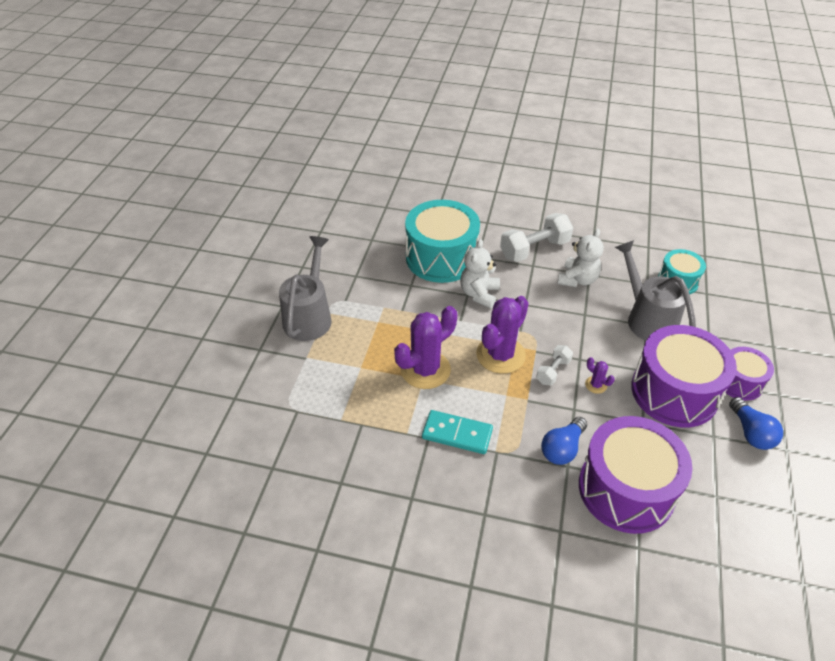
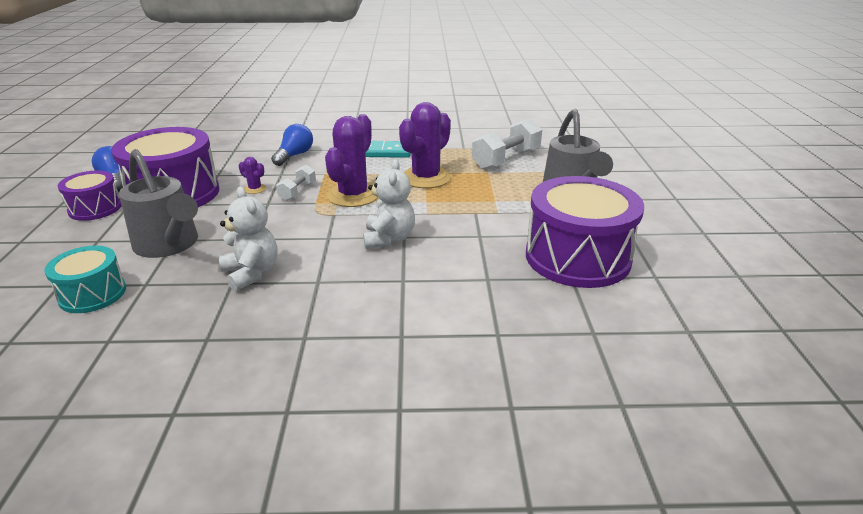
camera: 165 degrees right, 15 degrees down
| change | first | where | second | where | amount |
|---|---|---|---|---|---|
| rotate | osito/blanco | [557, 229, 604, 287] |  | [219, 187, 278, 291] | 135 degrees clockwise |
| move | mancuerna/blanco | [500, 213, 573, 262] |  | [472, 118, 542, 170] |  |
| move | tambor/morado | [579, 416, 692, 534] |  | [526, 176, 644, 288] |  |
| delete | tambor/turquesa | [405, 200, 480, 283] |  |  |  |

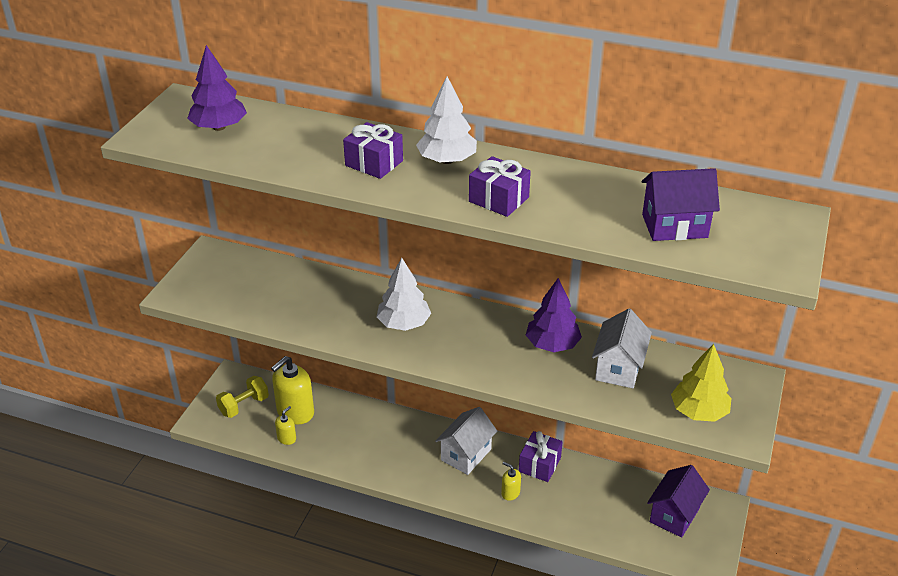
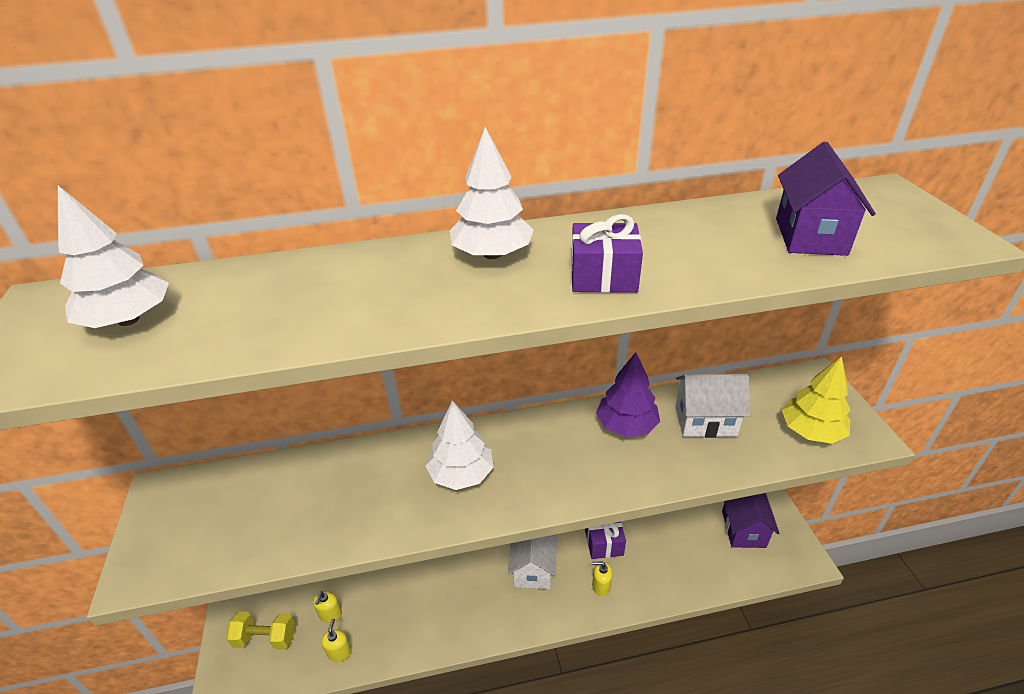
camera: 30 degrees left, 0 degrees up
| change | first | where | second | where | amount |
|---|---|---|---|---|---|
| recolor | árbol/morado | [187, 45, 247, 131] | árbol/blanco | [58, 185, 169, 328] |  |
| rotate | mancuerna/amarillo | [216, 376, 269, 418] |  | [226, 611, 295, 650] | 75 degrees clockwise |
| resize | dispensador de jabón/amarillo | [271, 356, 314, 424] |  | [313, 591, 342, 623] | x0.48 |
| rotate | casa/blanco | [592, 309, 652, 388] |  | [675, 374, 750, 438] | 75 degrees counterclockwise |
| rotate | casa/morado | [642, 168, 720, 241] |  | [776, 142, 875, 256] | 45 degrees counterclockwise |
| delete | regalo/morado | [343, 122, 403, 179] |  |  |  |

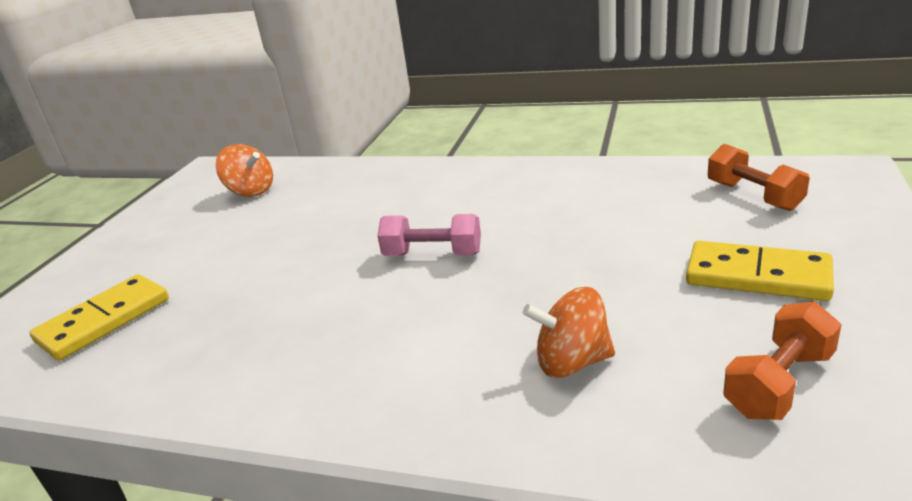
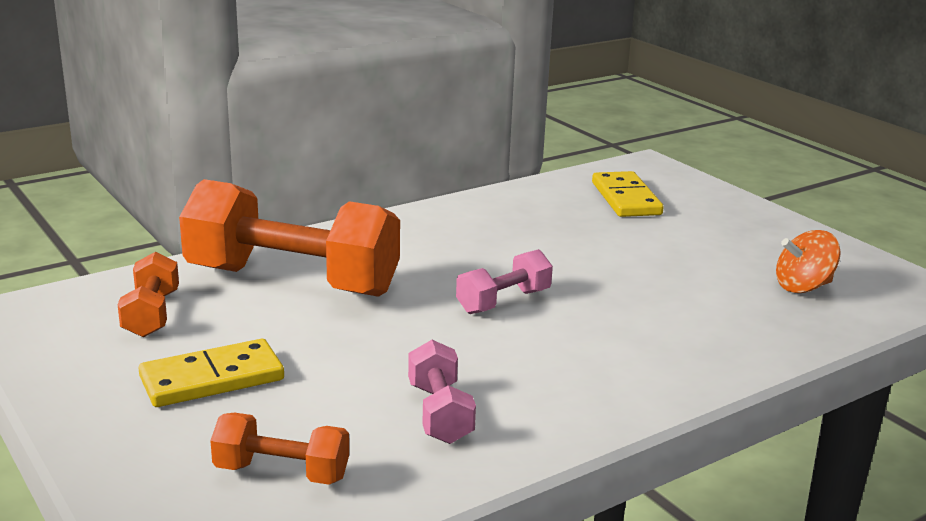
camera: 125 degrees right, 5 degrees down
| change | first | where | second | where | amount |
|---|---|---|---|---|---|
| replace | peonza/naranja | [523, 287, 615, 378] | mancuerna/naranja | [179, 179, 400, 297] |  |
| insert |  |  | mancuerna/rosa | [408, 340, 476, 444] |  |

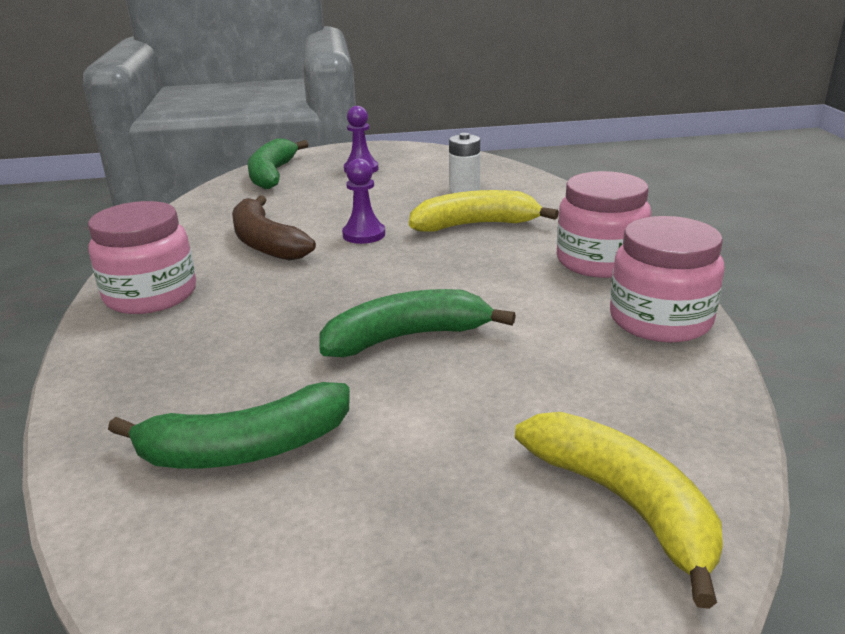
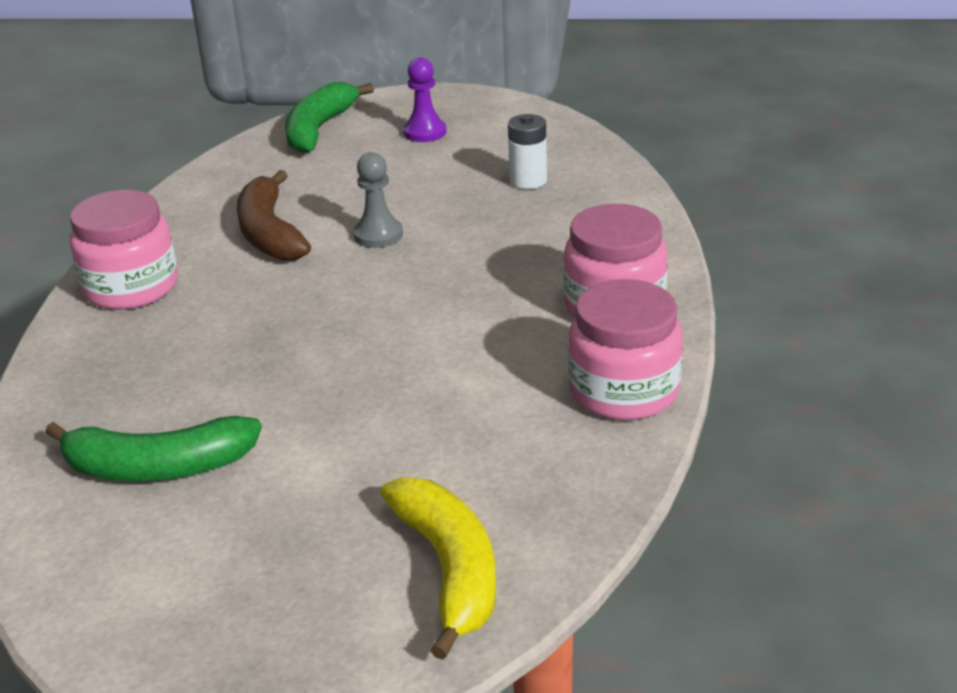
camera: 15 degrees right, 5 degrees up
| change | first | where | second | where | amount |
|---|---|---|---|---|---|
| recolor | peón/morado | [342, 158, 385, 244] | peón/gris | [353, 152, 403, 248] |  |
| delete | plátano/verde | [320, 289, 516, 357] |  |  |  |
| delete | plátano/amarillo | [409, 190, 559, 231] |  |  |  |

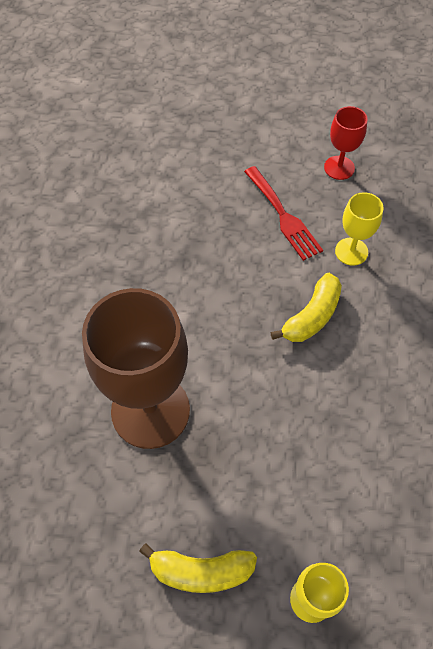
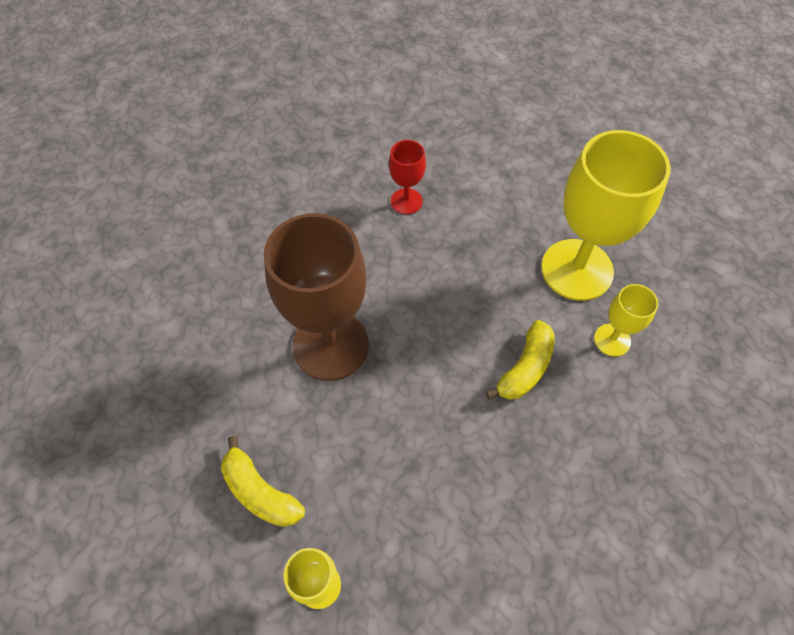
camera: 40 degrees right, 0 degrees up
| change | first | where | second | where | amount |
|---|---|---|---|---|---|
| move | copa/rojo | [324, 106, 368, 180] |  | [389, 140, 426, 214] |  |
| rotate | plátano/amarillo | [271, 273, 342, 342] |  | [485, 320, 555, 400] | 45 degrees counterclockwise |
| replace | tenedor/rojo | [244, 166, 323, 261] | copa/amarillo | [541, 130, 671, 301] |  |

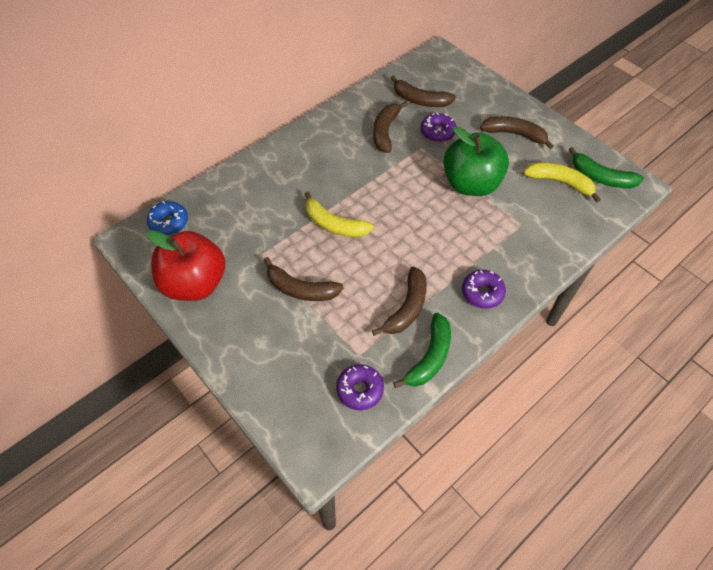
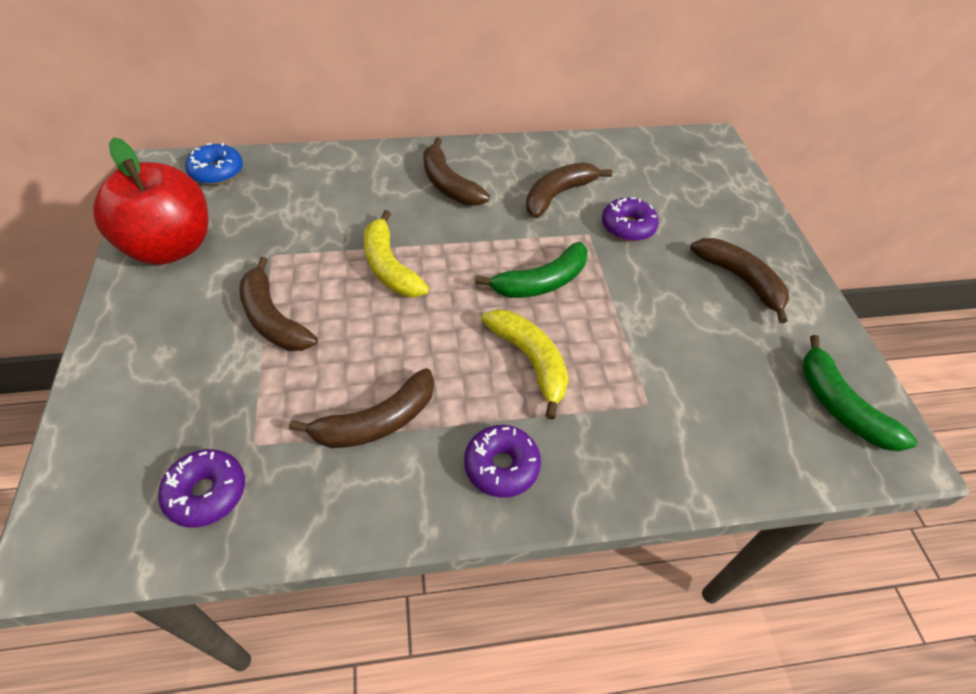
camera: 30 degrees right, 5 degrees down
| change | first | where | second | where | amount |
|---|---|---|---|---|---|
| move | plátano/marrón | [391, 75, 456, 107] |  | [423, 138, 490, 205] |  |
| move | plátano/verde | [393, 313, 451, 388] |  | [475, 242, 588, 298] |  |
| move | plátano/amarillo | [523, 162, 601, 203] |  | [481, 309, 569, 420] |  |
| delete | manzana/verde | [443, 126, 509, 196] |  |  |  |

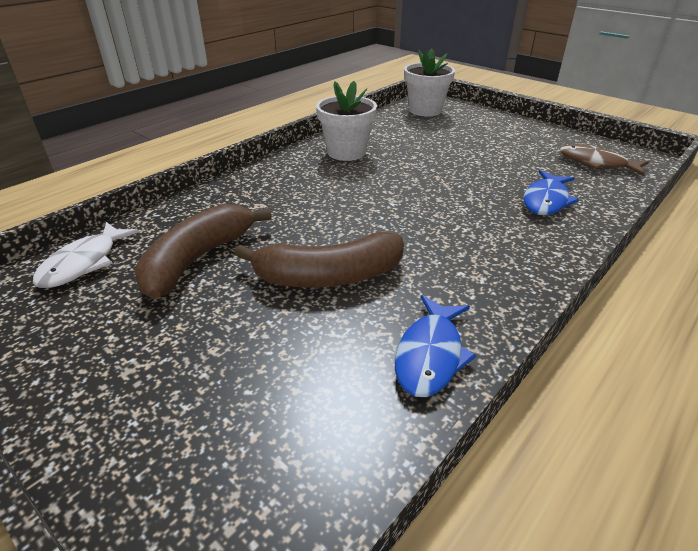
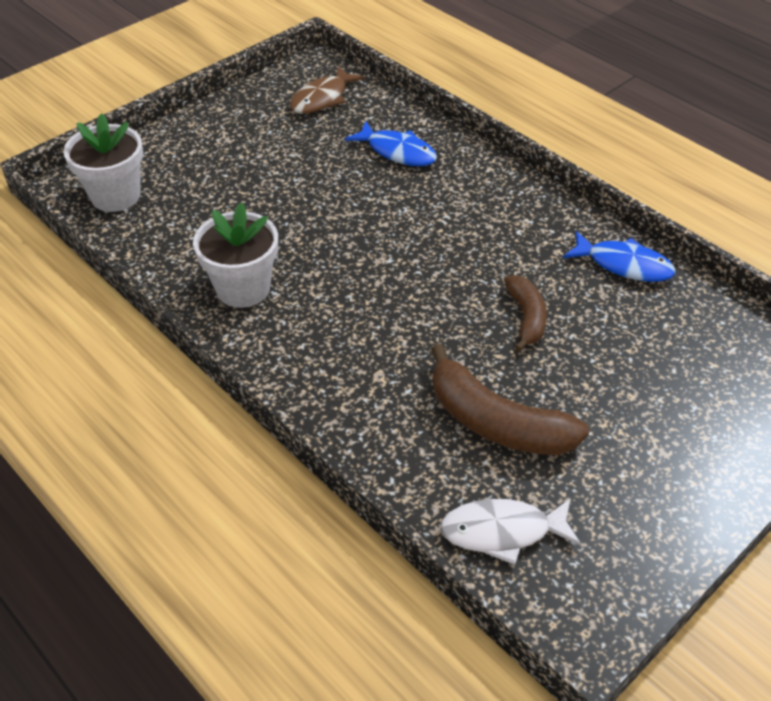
camera: 85 degrees left, 10 degrees up
| change | first | where | second | where | amount |
|---|---|---|---|---|---|
| rotate | pez/blanco | [33, 222, 139, 288] |  | [440, 498, 581, 565] | 150 degrees clockwise |
| resize | plátano/marrón | [234, 232, 404, 287] |  | [504, 275, 547, 352] | x0.60 |

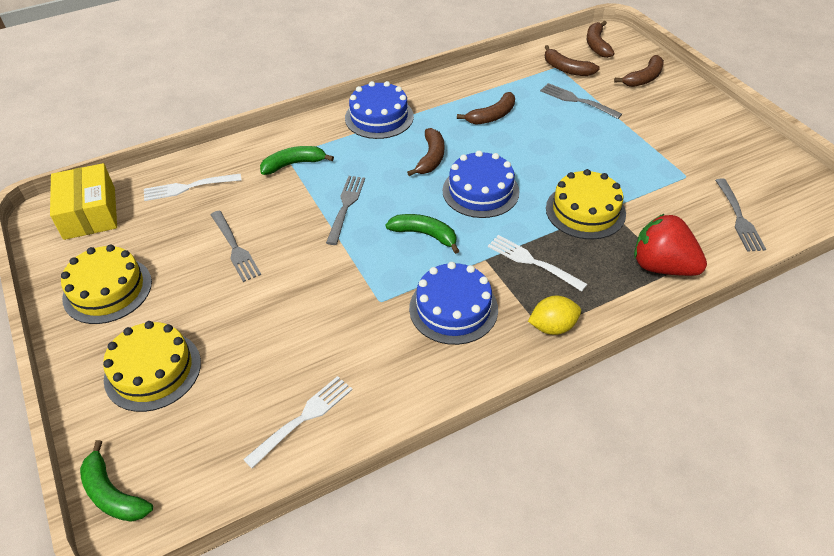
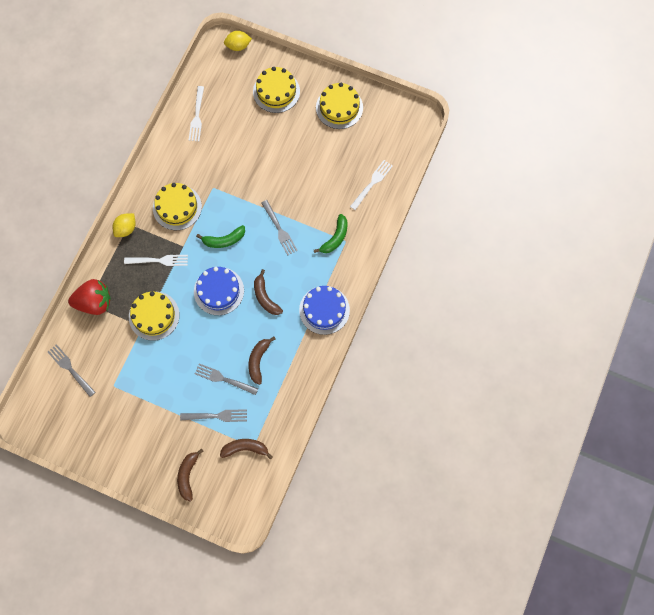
camera: 140 degrees right, 25 degrees up
| change | first | where | second | where | amount |
|---|---|---|---|---|---|
| recolor | tarta/azul | [409, 262, 498, 345] | tarta/amarillo | [153, 183, 202, 230] |  |
| move | tenedor/gris | [211, 211, 261, 282] |  | [195, 363, 258, 395] |  |
| replace | plátano/verde | [80, 440, 153, 522] | limón/amarillo | [224, 31, 252, 51] |  |
| delete | caja/amarillo | [50, 163, 117, 240] |  |  |  |
| delete | plátano/marrón | [587, 21, 615, 58] |  |  |  |

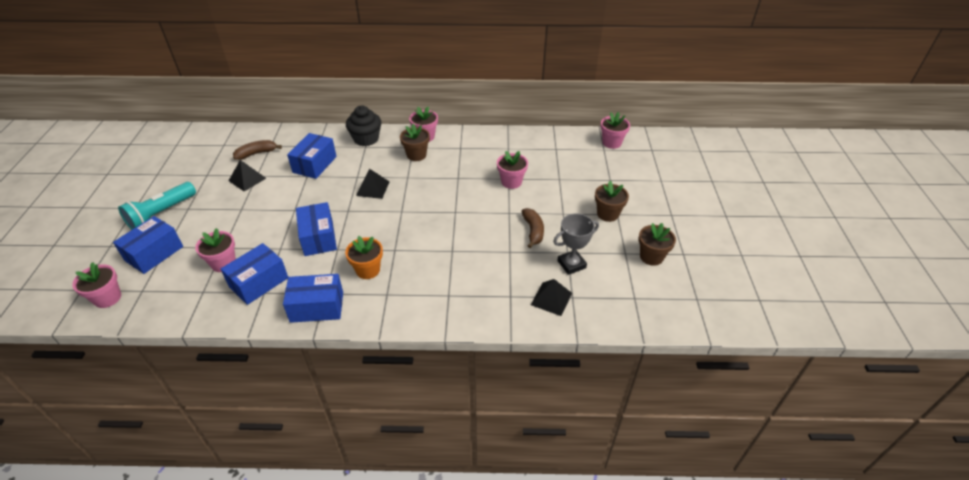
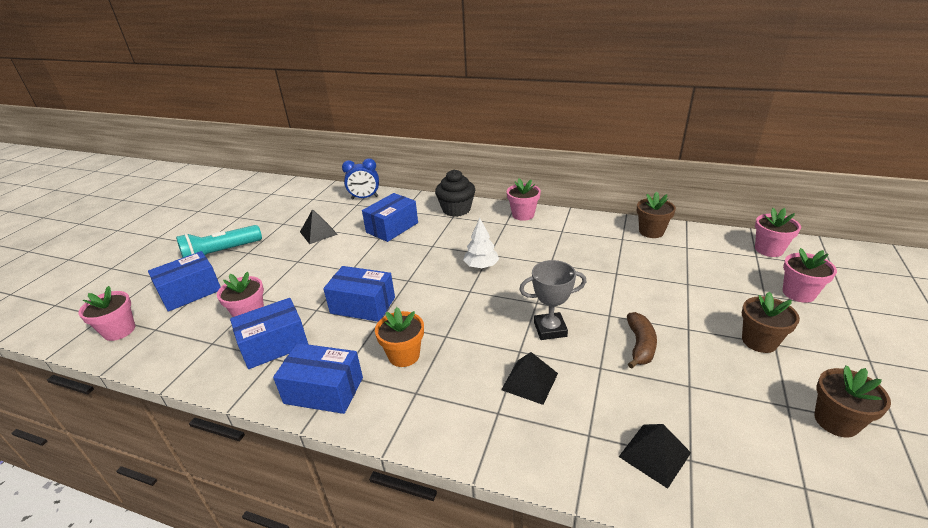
camera: 20 degrees right, 10 degrees down
| change | first | where | second | where | amount |
|---|---|---|---|---|---|
| rotate | caja/azul | [296, 202, 337, 256] |  | [323, 266, 395, 322] | 75 degrees counterclockwise |
| insert |  |  | despertador/azul | [342, 158, 379, 199] |  |
| insert |  |  | árbol/blanco | [463, 218, 499, 268] |  |
| move | pirámide/negro | [356, 169, 390, 199] |  | [501, 352, 558, 405] |  |
| move | trofeo/gris | [553, 213, 599, 275] |  | [519, 260, 586, 340] |  |
| move | maceta/marrón | [400, 124, 430, 161] |  | [637, 192, 676, 238] |  |
| move | maceta/rosa | [497, 151, 528, 189] |  | [783, 248, 837, 303] |  |
| delete | plátano/marrón | [233, 140, 282, 160] |  |  |  |

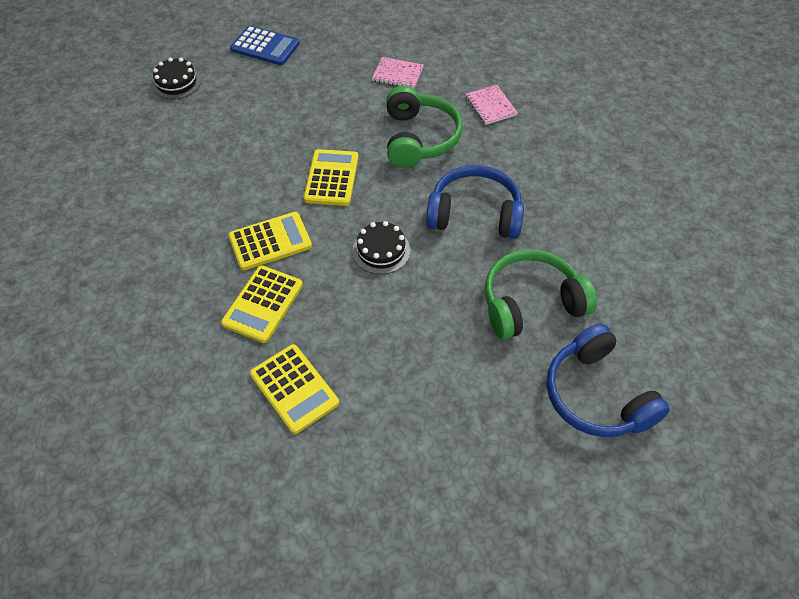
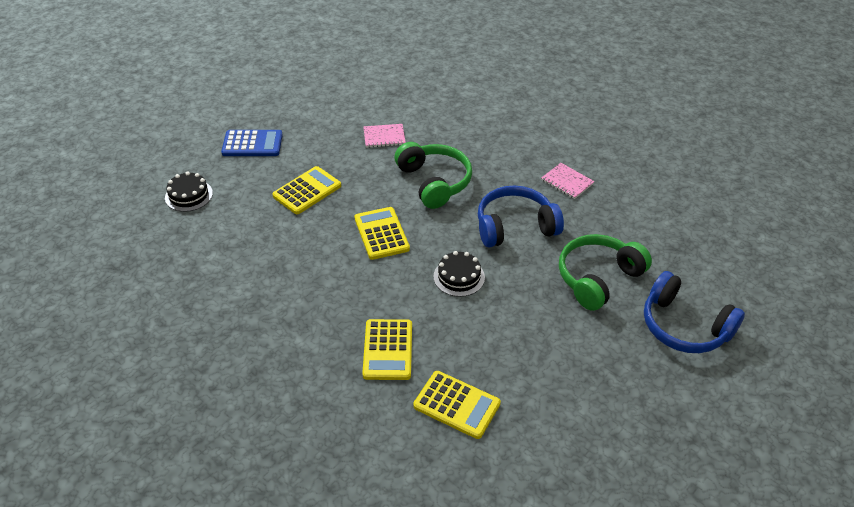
camera: 25 degrees left, 10 degrees down
| change | first | where | second | where | amount |
|---|---|---|---|---|---|
| move | calculadora/amarillo | [228, 212, 312, 270] |  | [272, 166, 341, 214] |  |
| move | cuaderno/rosa | [466, 85, 518, 125] |  | [541, 163, 595, 199] |  |

